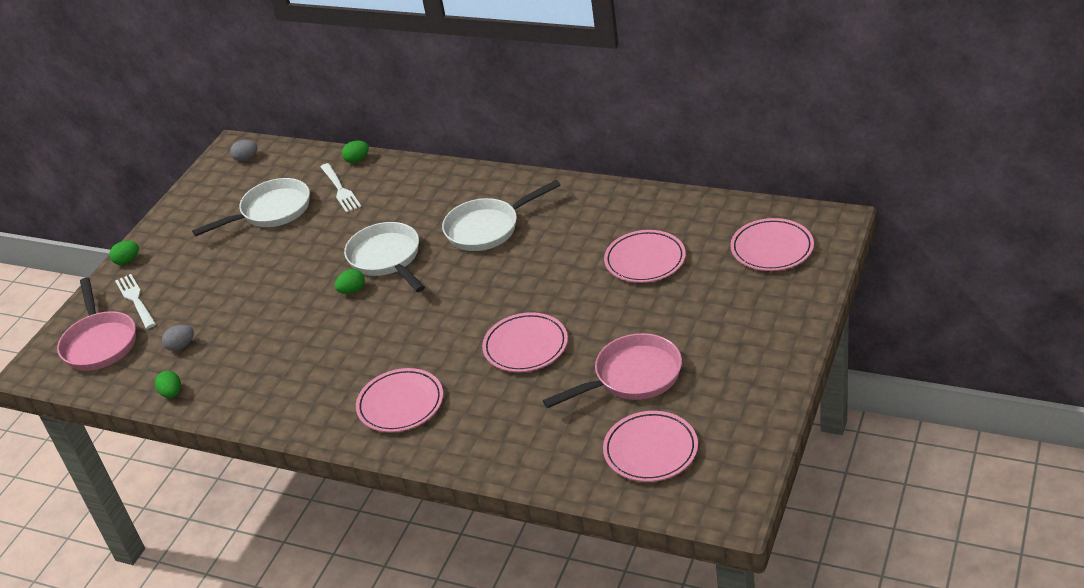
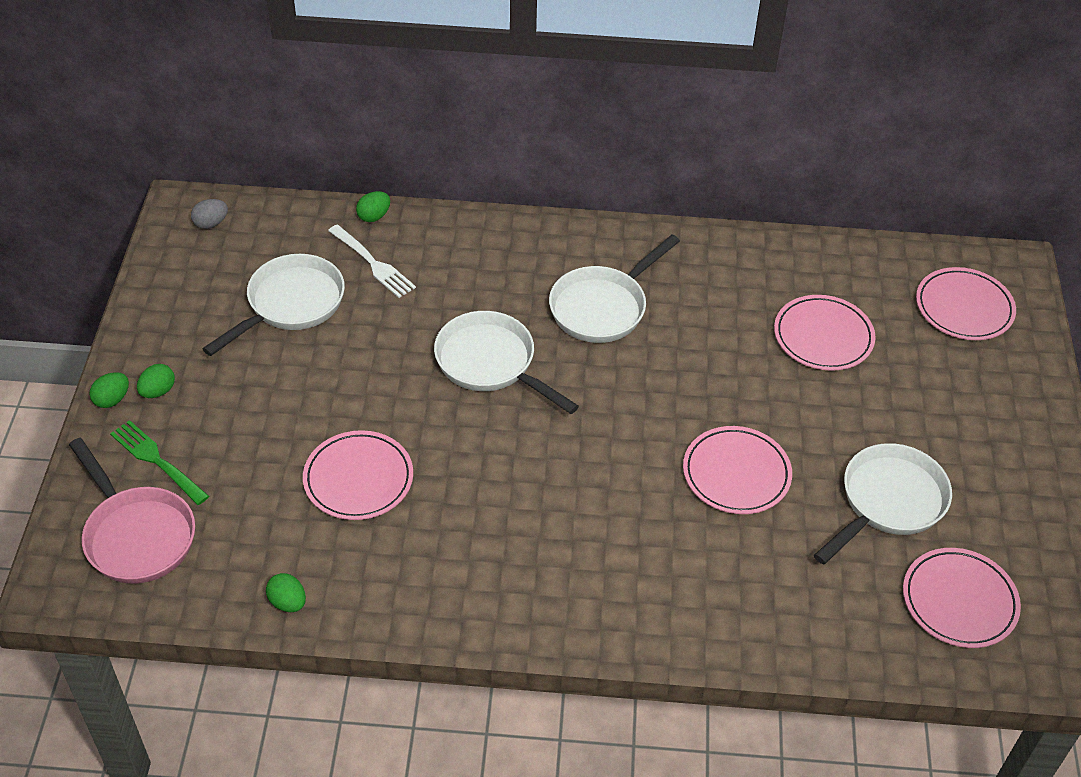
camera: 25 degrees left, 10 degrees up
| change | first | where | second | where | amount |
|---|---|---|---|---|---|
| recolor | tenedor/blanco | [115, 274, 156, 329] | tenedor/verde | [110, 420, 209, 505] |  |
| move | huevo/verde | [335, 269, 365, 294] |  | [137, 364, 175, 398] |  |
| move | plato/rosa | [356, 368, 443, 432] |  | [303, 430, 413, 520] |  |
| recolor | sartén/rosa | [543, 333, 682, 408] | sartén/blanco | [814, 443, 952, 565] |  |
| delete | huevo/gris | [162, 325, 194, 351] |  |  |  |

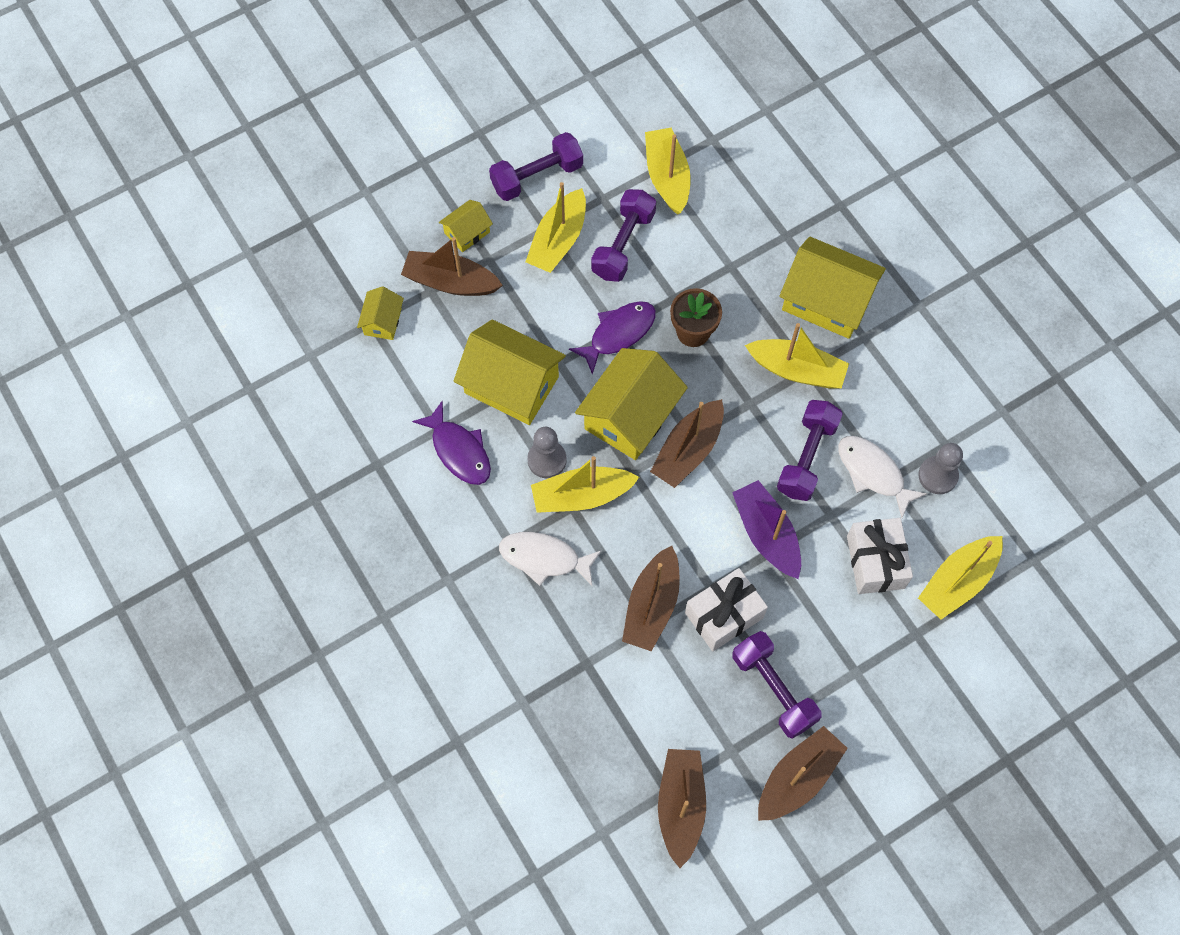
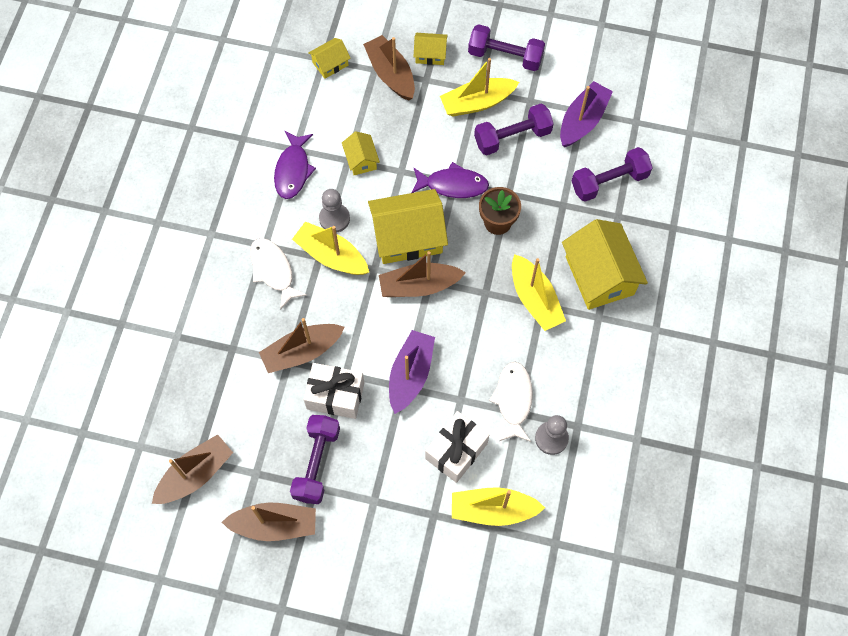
camera: 45 degrees right, 0 degrees up
| change | first | where | second | where | amount |
|---|---|---|---|---|---|
| resize | casa/amarillo | [454, 320, 566, 425] |  | [342, 131, 380, 175] | x0.50 |
| recolor | barco/amarillo | [645, 128, 691, 215] | barco/morado | [560, 81, 613, 147] |  |
| move | mancuerna/morado | [777, 400, 843, 501] |  | [572, 147, 653, 202] |  |

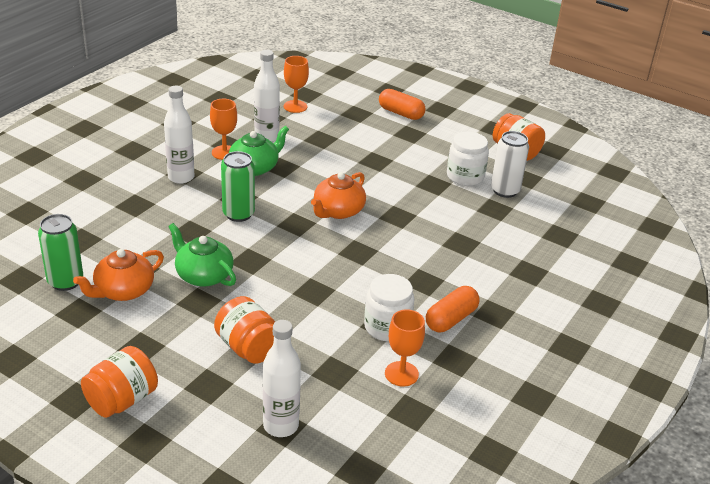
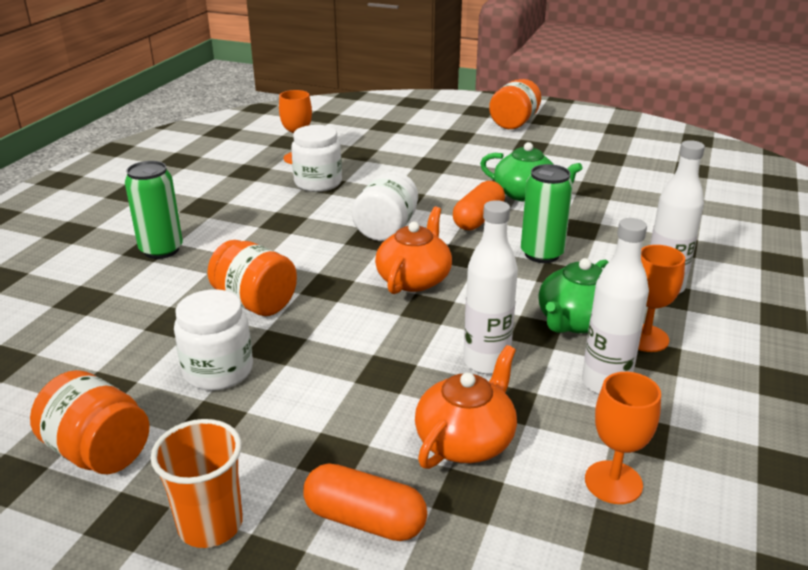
camera: 170 degrees right, 5 degrees down
| change | first | where | second | where | amount |
|---|---|---|---|---|---|
| move | lata/verde | [38, 214, 83, 291] |  | [125, 161, 183, 259] |  |
| insert |  |  | vaso/naranja | [150, 419, 243, 548] |  |
| move | tarro/naranja | [214, 296, 275, 364] |  | [207, 240, 297, 316] |  |
| insert |  |  | tarro/blanco | [352, 172, 418, 241] |  |
| move | tetera/naranja | [73, 249, 164, 301] |  | [415, 345, 517, 469] |  |
| move | cápsula/naranja | [426, 286, 480, 332] |  | [453, 181, 505, 230] |  |
| move | botella/blanco | [263, 320, 301, 437] |  | [463, 200, 518, 374] |  |
| delete | lata/blanco | [491, 131, 529, 198] |  |  |  |

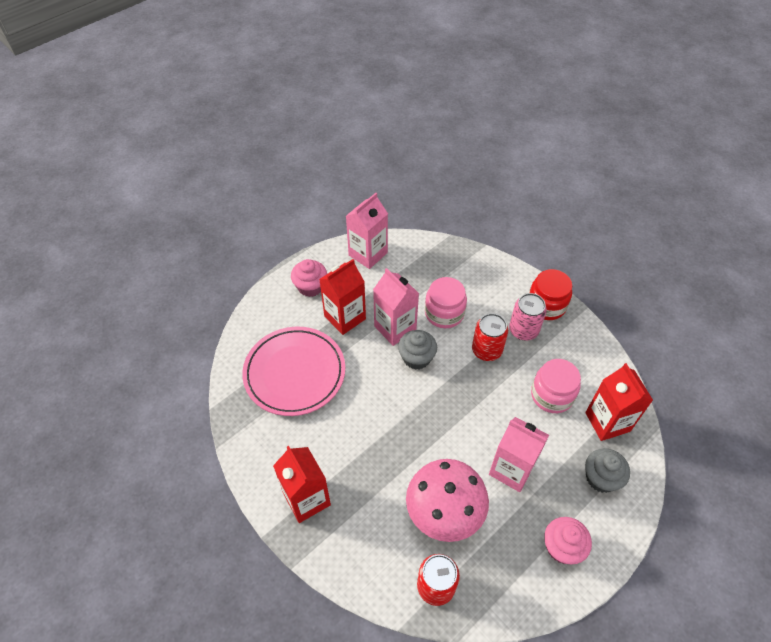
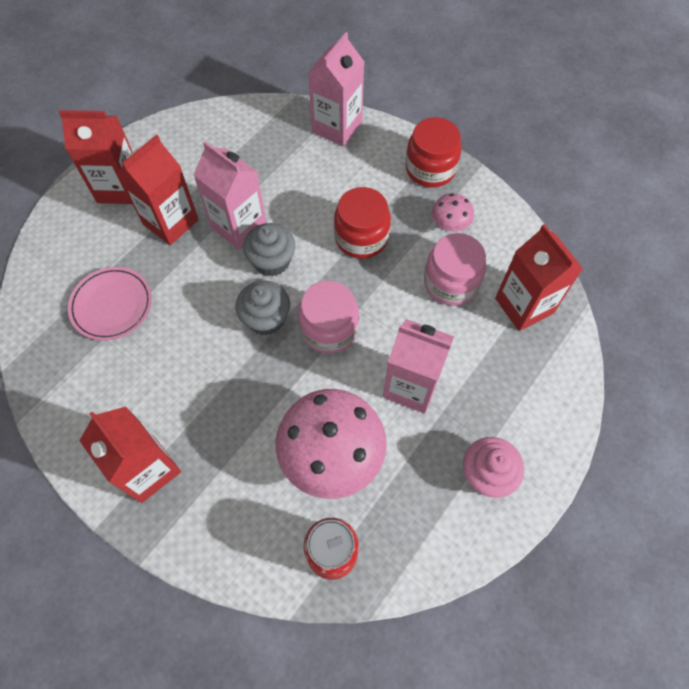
camera: 10 degrees left, 10 degrees up
| change | first | where | second | where | amount |
|---|---|---|---|---|---|
| replace | magdalena/rosa | [291, 259, 327, 297] | cartón de leche/rojo | [59, 110, 132, 204] |  |
| resize | plato/rosa | [242, 327, 345, 416] |  | [68, 267, 152, 341] | x0.60 |
| move | magdalena/gris | [585, 448, 630, 493] |  | [235, 280, 290, 335] |  |
| move | tarro/rosa | [425, 277, 467, 328] |  | [298, 281, 359, 354] |  |
| move | cartón de leche/rosa | [346, 193, 388, 269] |  | [308, 32, 364, 147] |  |
| replace | lata/rojo | [472, 313, 508, 361] | tarro/rojo | [334, 187, 391, 259] |  |
| insert |  |  | seta/rosa | [431, 193, 474, 232] |  |
| delete | lata/rosa | [509, 293, 547, 340] |  |  |  |

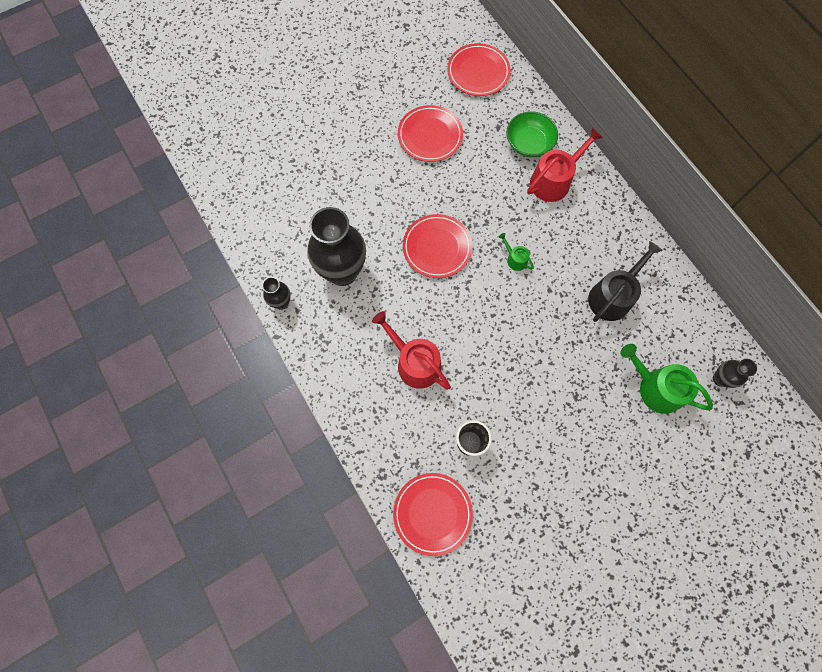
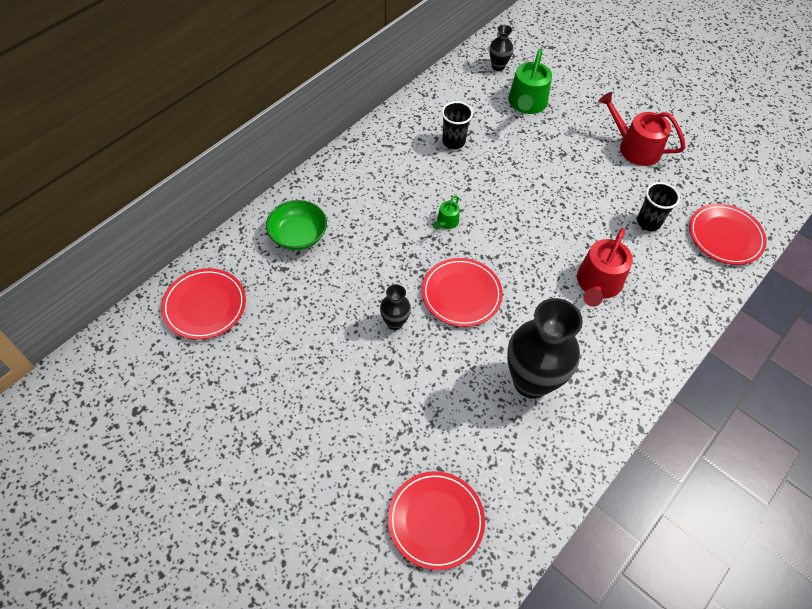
camera: 110 degrees left, 15 degrees down
| change | first | where | second | where | amount |
|---|---|---|---|---|---|
| move | florero/negro | [262, 277, 291, 310] |  | [380, 284, 411, 330] |  |
| move | plato/rojo | [398, 105, 463, 162] |  | [388, 471, 485, 570] |  |
| replace | regadera/negro | [588, 241, 663, 322] | vaso/negro | [442, 101, 473, 149] |  |
| move | regadera/rojo | [527, 128, 603, 202] |  | [598, 92, 686, 166] |  |

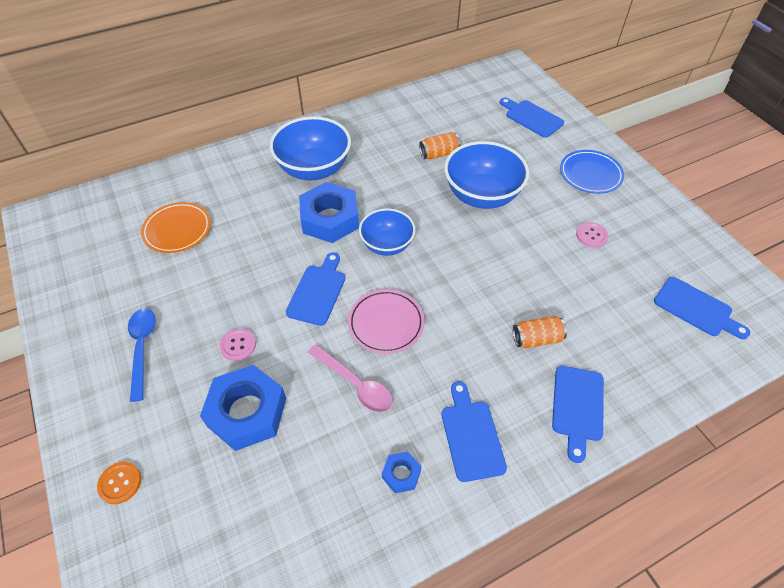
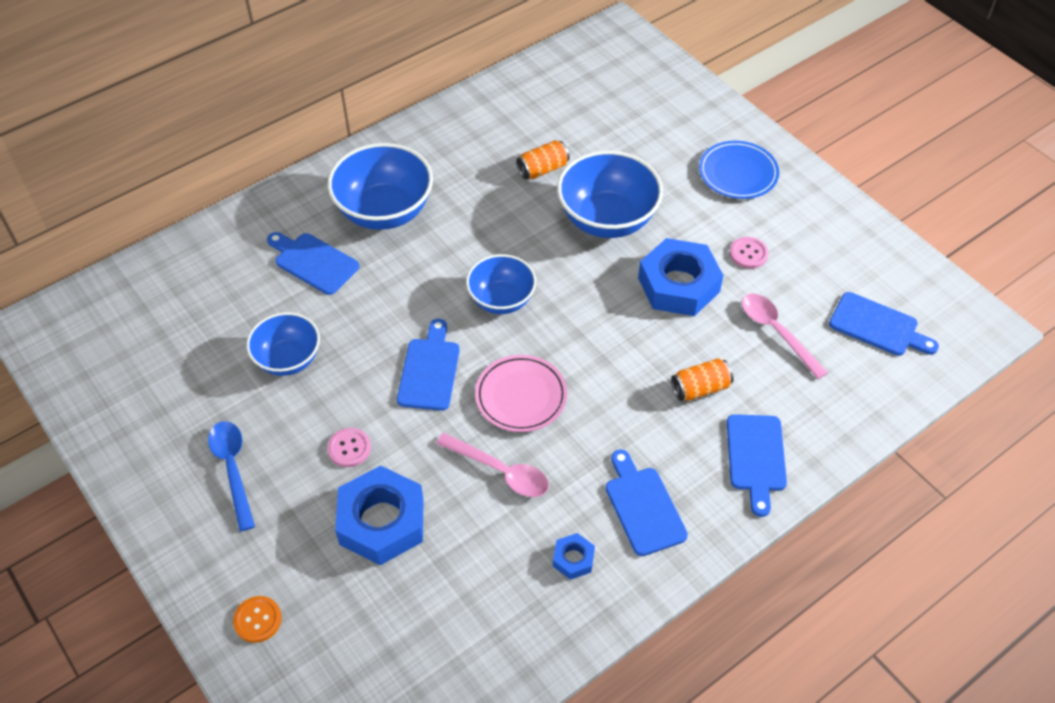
camera: 10 degrees left, 0 degrees up
| change | first | where | second | where | amount |
|---|---|---|---|---|---|
| insert |  |  | cuenco/azul | [246, 312, 320, 376] |  |
| move | tabla de cortar/azul | [500, 98, 564, 138] |  | [267, 232, 359, 295] |  |
| move | tuerca/azul | [299, 182, 359, 243] |  | [638, 238, 724, 316] |  |
| insert |  |  | cuchara/rosa | [742, 294, 828, 379] |  |
| delete | plato/naranja | [141, 202, 211, 253] |  |  |  |

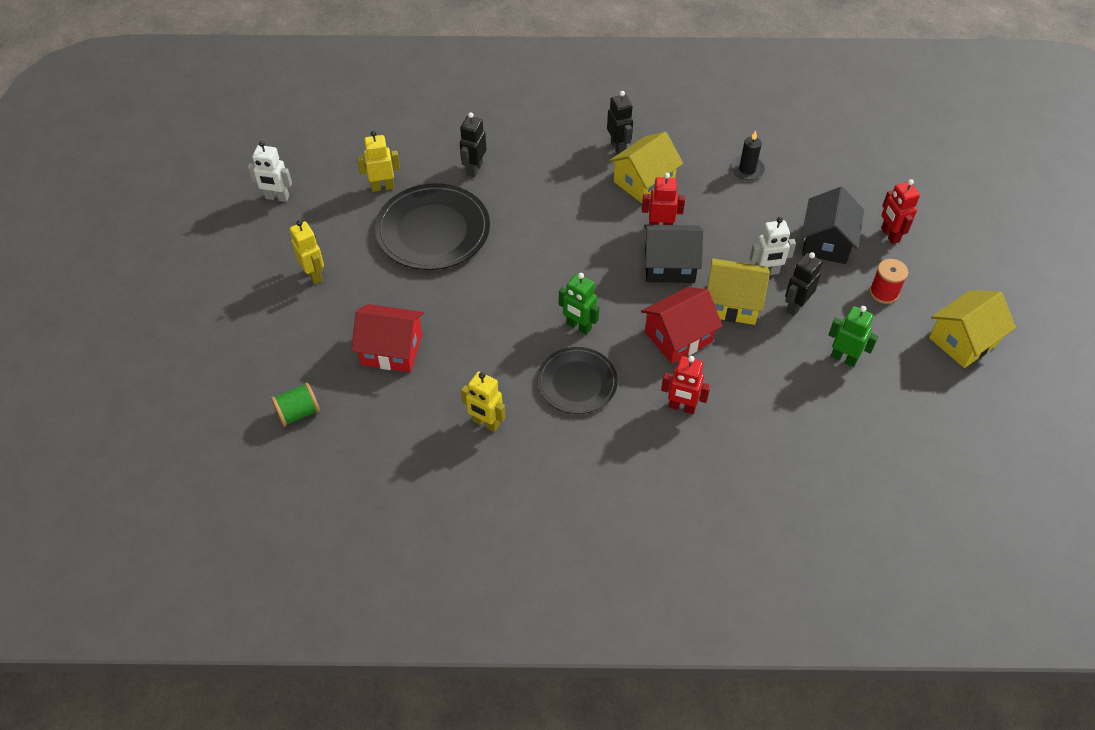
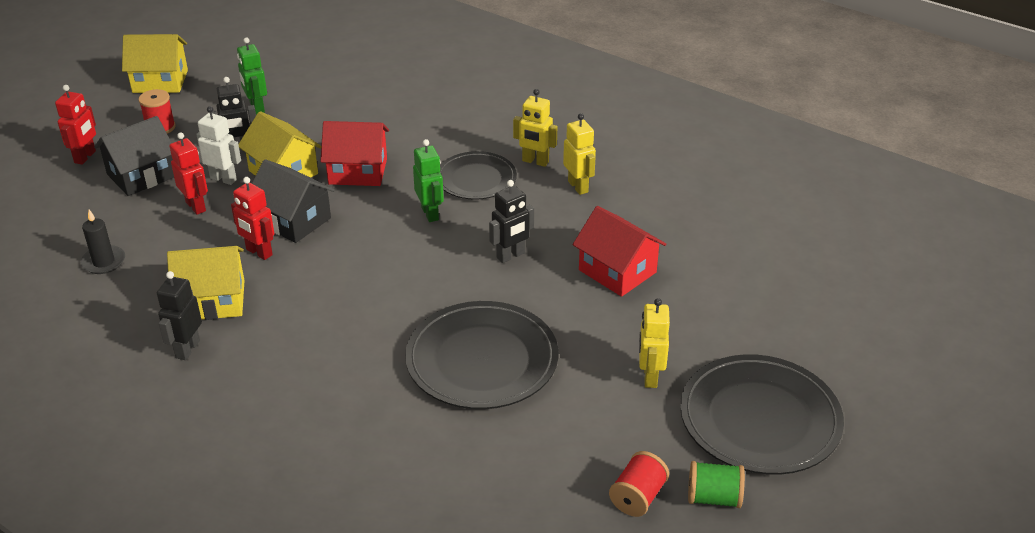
camera: 145 degrees left, 15 degrees down
| change | first | where | second | where | amount |
|---|---|---|---|---|---|
| move | robot/rojo | [661, 356, 711, 414] |  | [169, 132, 208, 215] |  |
| move | robot/negro | [460, 112, 486, 177] |  | [489, 180, 534, 263] |  |
| move | robot/amarillo | [357, 131, 400, 192] |  | [513, 89, 557, 167] |  |
| replace | robot/blanco | [248, 141, 292, 202] | carrete/rojo | [609, 451, 669, 517] |  |
| insert |  |  | plato/negro | [680, 354, 844, 475] |  |
| move | carrete/verde | [271, 383, 320, 427] |  | [688, 461, 745, 508] |  |

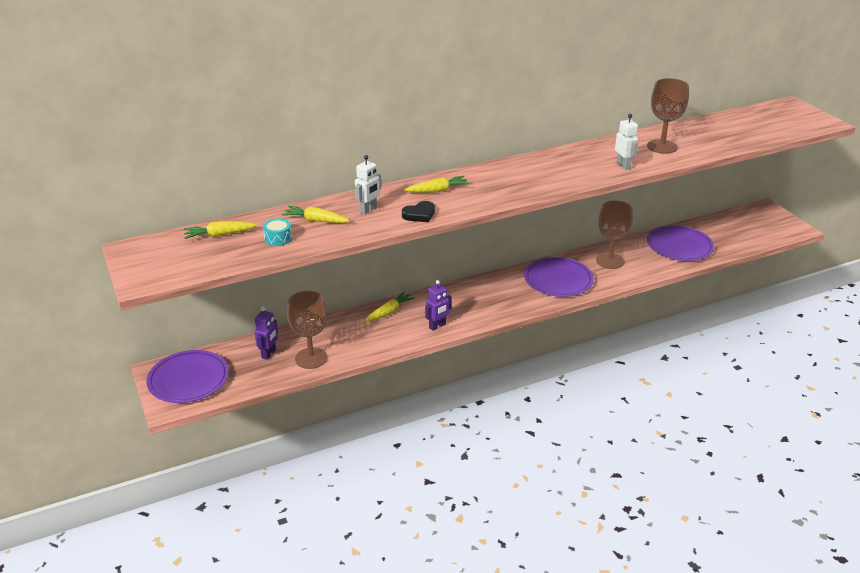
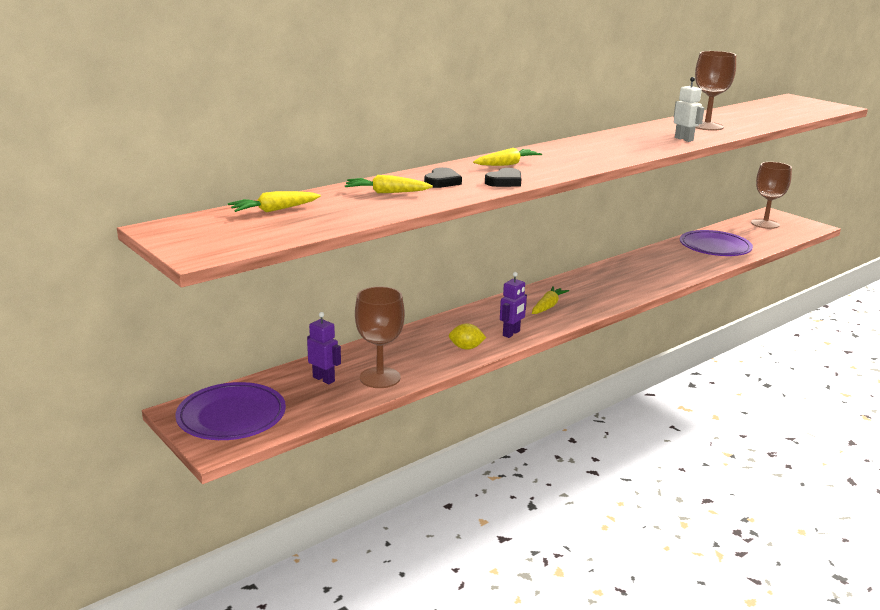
camera: 15 degrees left, 10 degrees down
| change | first | where | second | where | amount |
|---|---|---|---|---|---|
| rotate | robot/morado | [254, 307, 278, 360] |  | [307, 312, 341, 384] | 60 degrees counterclockwise |
| replace | robot/blanco | [355, 155, 381, 215] | corazón/negro | [424, 167, 462, 188] |  |
| insert |  |  | limón/amarillo | [449, 323, 486, 350] |  |
| move | zanahoria/amarillo | [365, 292, 415, 322] |  | [532, 286, 569, 314] |  |
| move | copa/marrón | [596, 200, 633, 269] |  | [751, 162, 792, 229] |  |
| delete | tambor/turquesa | [263, 218, 292, 246] |  |  |  |
| delete | plato/morado | [524, 257, 594, 297] |  |  |  |

